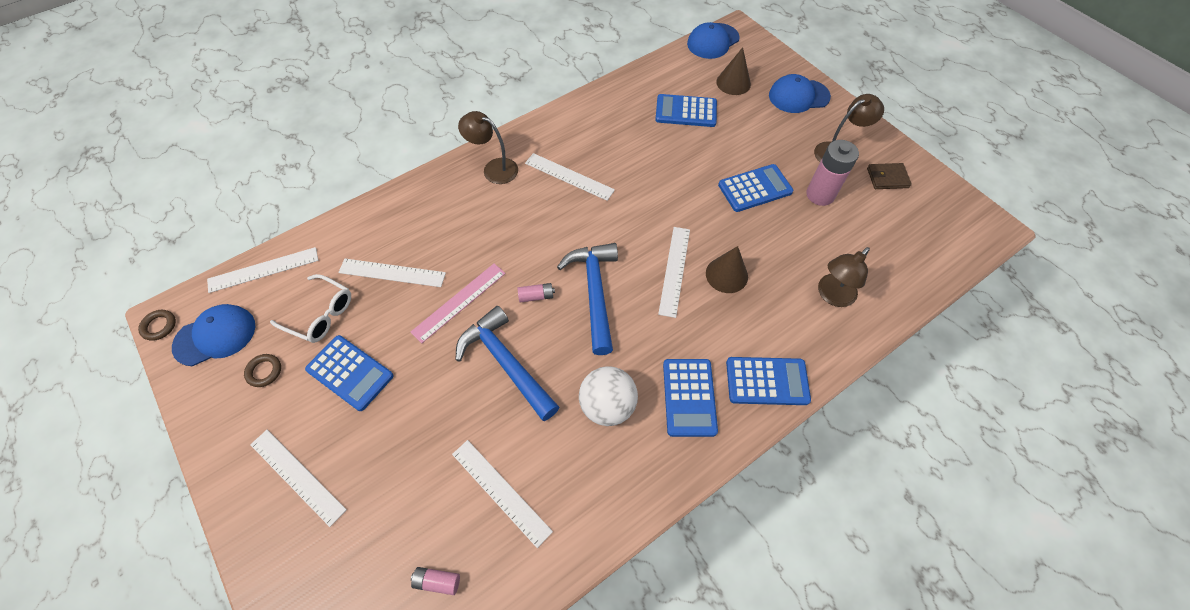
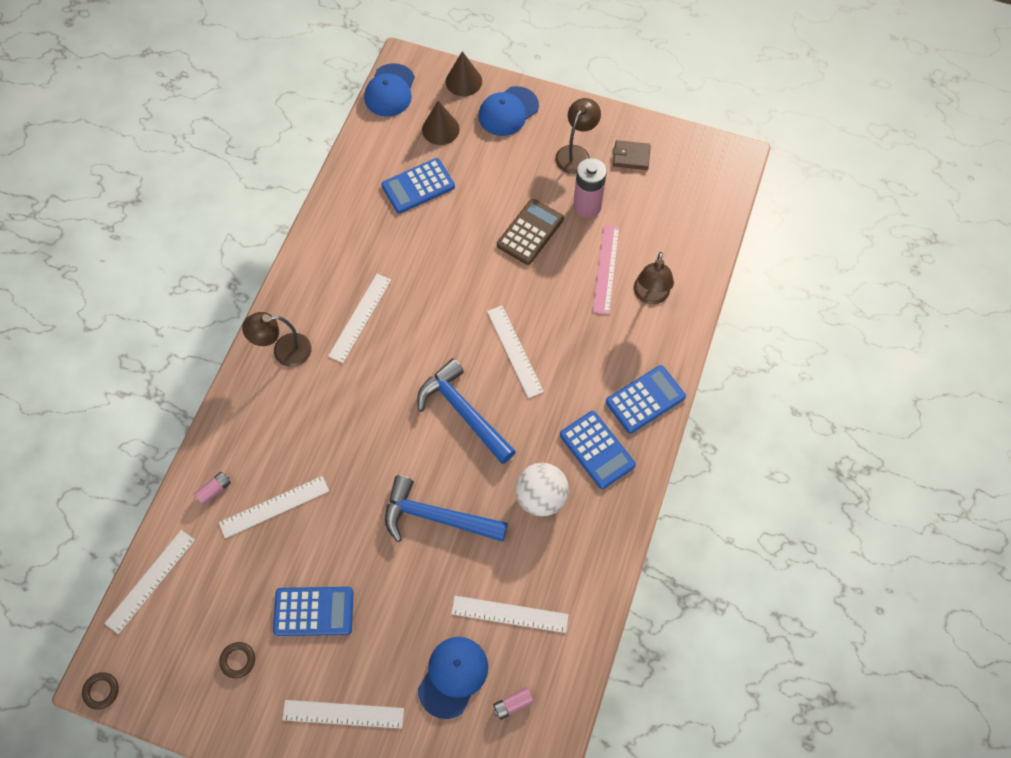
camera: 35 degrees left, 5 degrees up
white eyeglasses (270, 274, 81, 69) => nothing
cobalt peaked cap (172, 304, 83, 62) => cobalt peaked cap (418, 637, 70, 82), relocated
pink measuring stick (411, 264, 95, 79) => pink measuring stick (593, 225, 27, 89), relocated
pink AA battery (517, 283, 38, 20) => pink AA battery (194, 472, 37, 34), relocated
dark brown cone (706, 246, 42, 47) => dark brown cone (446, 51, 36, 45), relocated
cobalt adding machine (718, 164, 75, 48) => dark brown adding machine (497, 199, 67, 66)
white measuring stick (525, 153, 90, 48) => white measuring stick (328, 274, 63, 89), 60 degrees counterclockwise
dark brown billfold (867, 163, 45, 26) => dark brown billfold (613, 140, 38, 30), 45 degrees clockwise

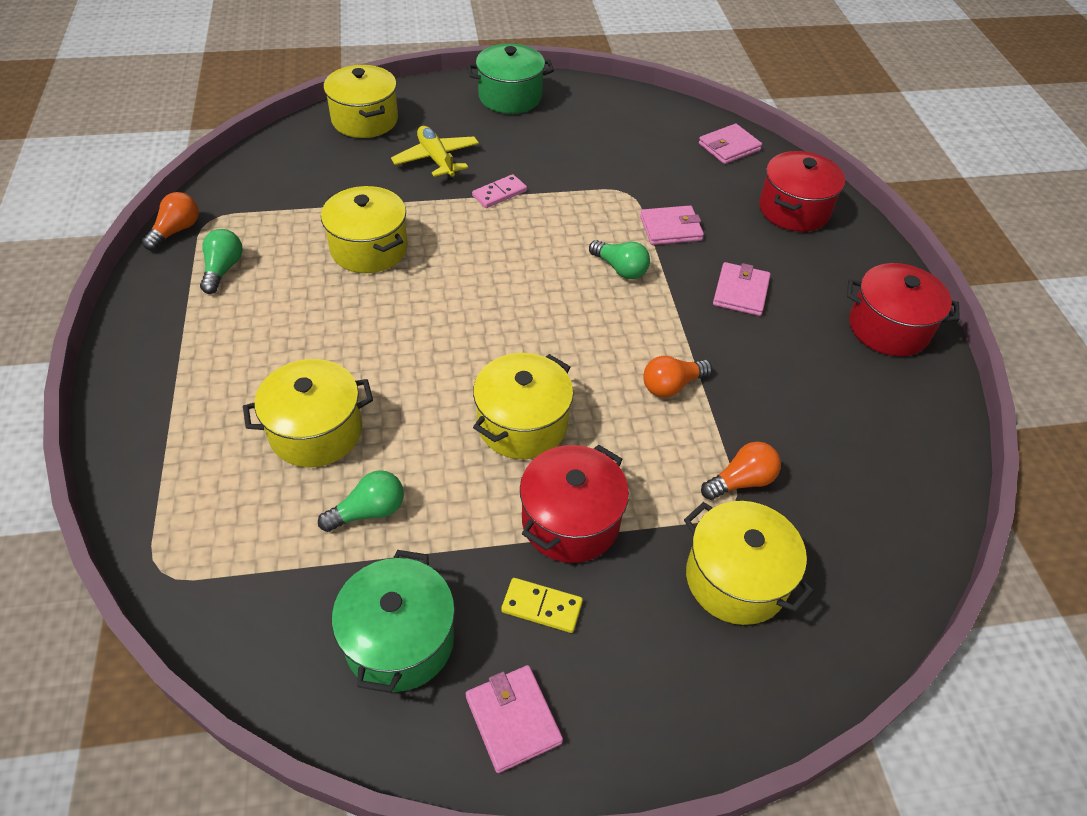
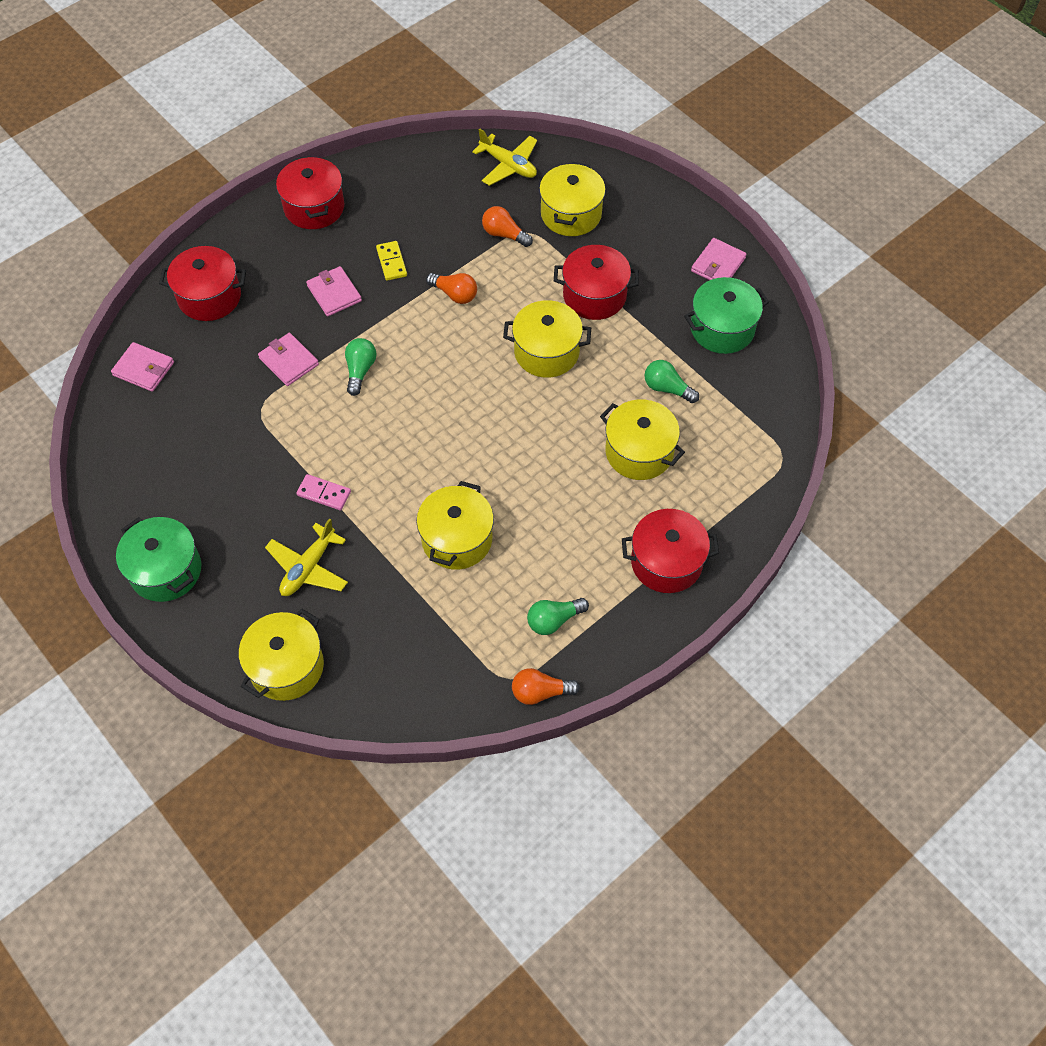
camera: 120 degrees left, 10 degrees up
nothing => bright yellow aeroplane (472, 128, 65, 58)
nothing => red pot (622, 509, 97, 84)
bright yellow domino tile (501, 578, 82, 55) => bright yellow domino tile (376, 241, 31, 40), relocated
pink billfold (713, 262, 58, 54) => pink billfold (306, 266, 56, 50), 75 degrees clockwise

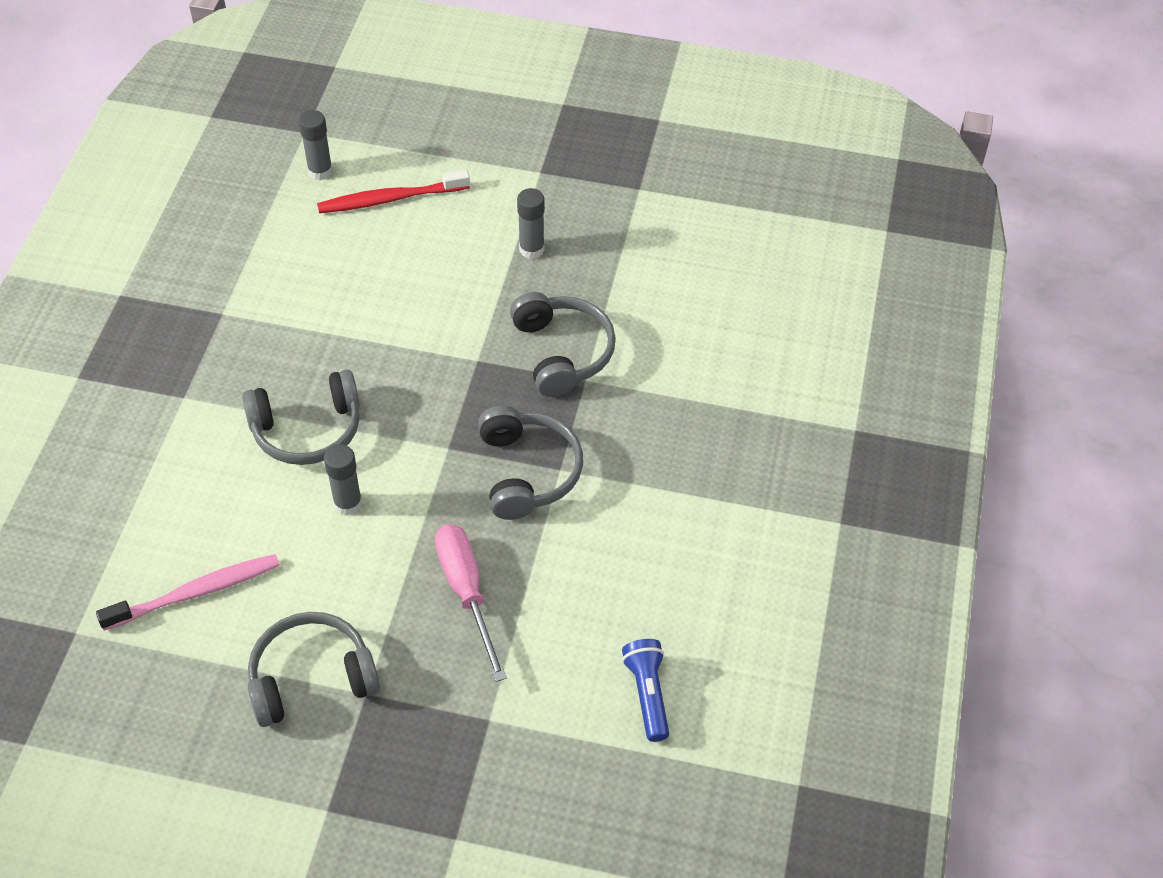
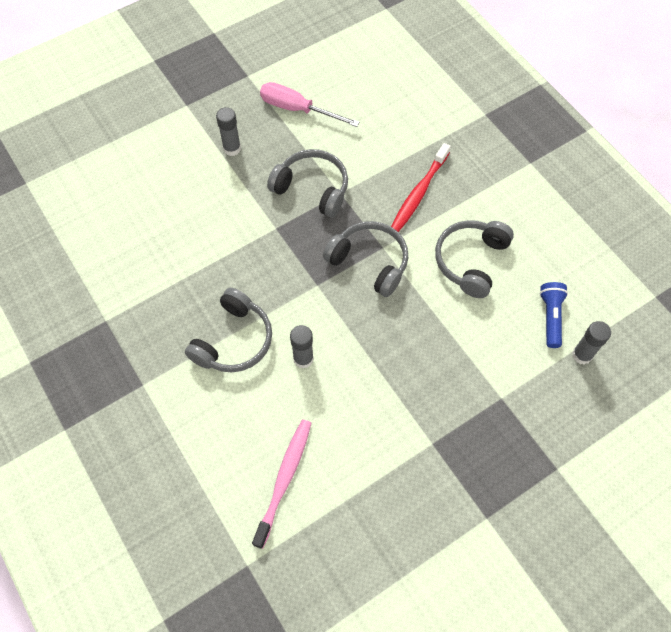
camera: 45 degrees left, 10 degrees up
grey headphones (248, 612, 132, 115) => grey headphones (435, 220, 79, 78), relocated
grey glue stick (299, 110, 34, 70) => grey glue stick (572, 321, 39, 44), relocated
red dental brush (317, 170, 153, 43) => red dental brush (391, 143, 60, 89), relocated
pink screwdriver (435, 524, 72, 158) => pink screwdriver (260, 82, 99, 45), relocated
cobalt torch (622, 639, 47, 103) => cobalt torch (539, 282, 29, 66), 60 degrees clockwise

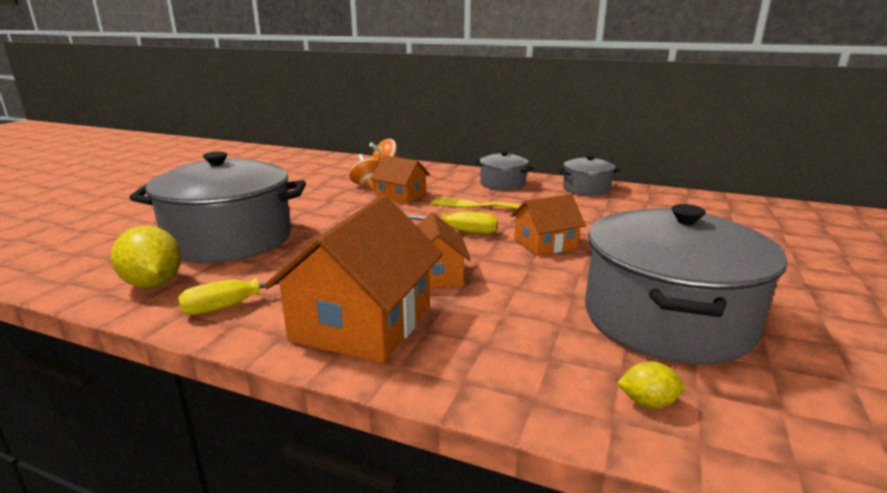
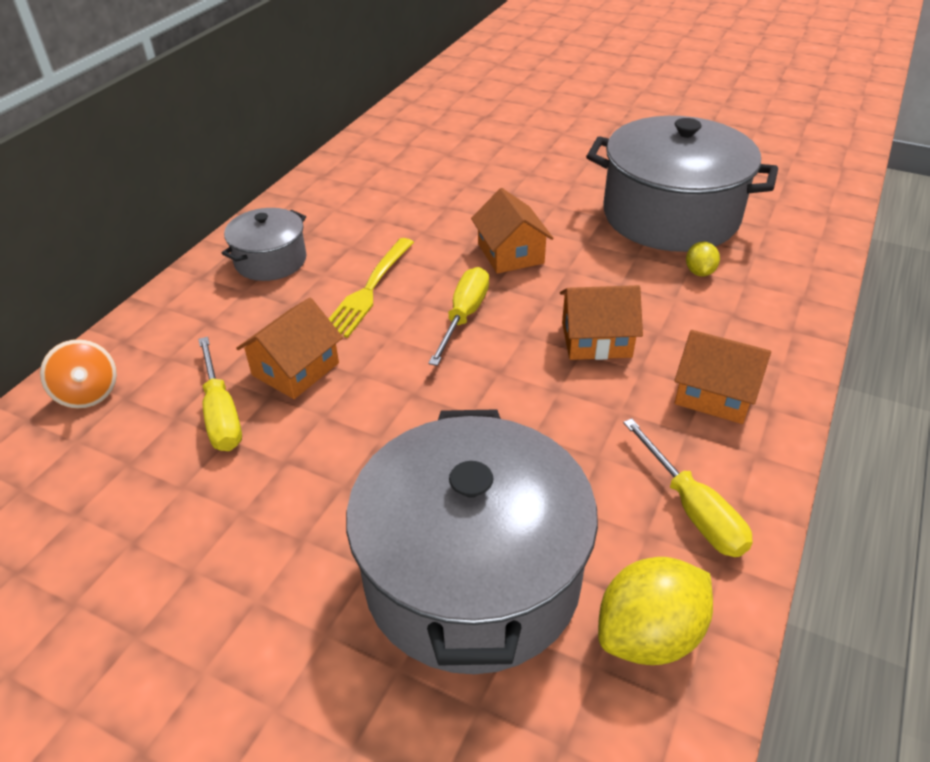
camera: 85 degrees left, 20 degrees up
grey pot (558, 155, 62, 41) => nothing
bright yellow citrus fruit (617, 361, 68, 47) => bright yellow citrus fruit (686, 241, 34, 36), relocated
orange-coloured toy top (349, 154, 31, 36) => bright yellow screwdriver (198, 337, 44, 114)
orange-coloured toy house (264, 195, 179, 169) => orange-coloured toy house (674, 330, 97, 94), x0.57

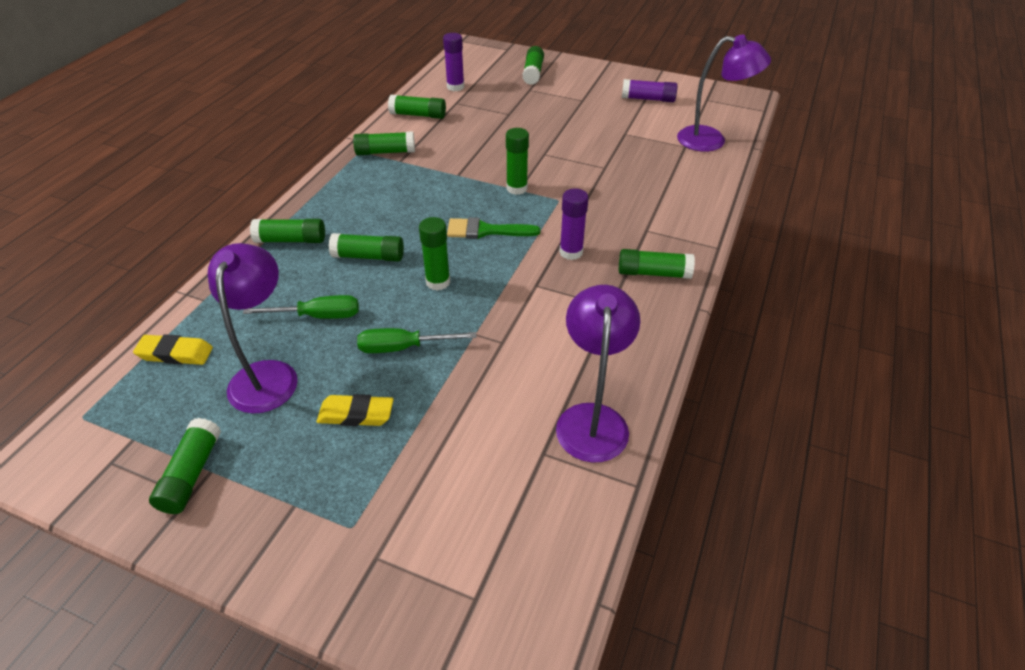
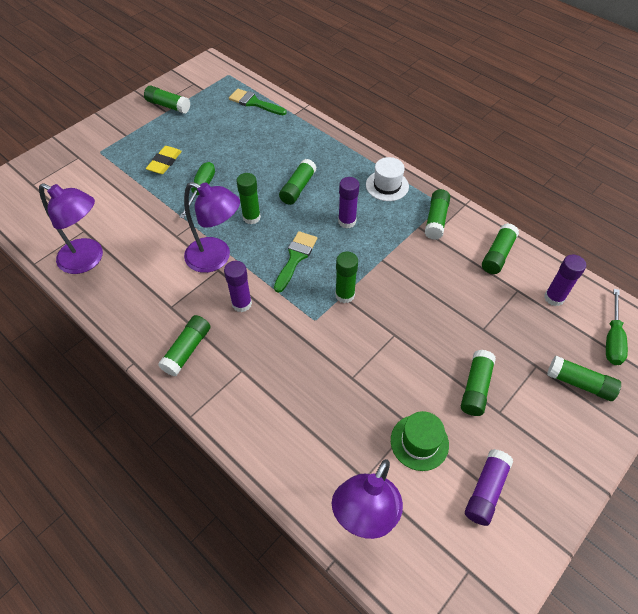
camera: 110 degrees right, 10 degrees up
nothing => purple glue stick (338, 177, 21, 51)
nothing => white tall hat (366, 157, 43, 44)
nothing => leaf-green tall hat (391, 411, 58, 60)
purple reading lamp (208, 243, 90, 171) => purple reading lamp (184, 182, 56, 91), relocated
leaf-green screwdriver (243, 295, 116, 24) => leaf-green screwdriver (606, 289, 22, 76), relocated
leaf-green glue stick (250, 219, 75, 24) => leaf-green glue stick (461, 350, 35, 66), relocated
bright yellow eraser (133, 334, 80, 31) => leaf-green paint brush (229, 89, 58, 26)

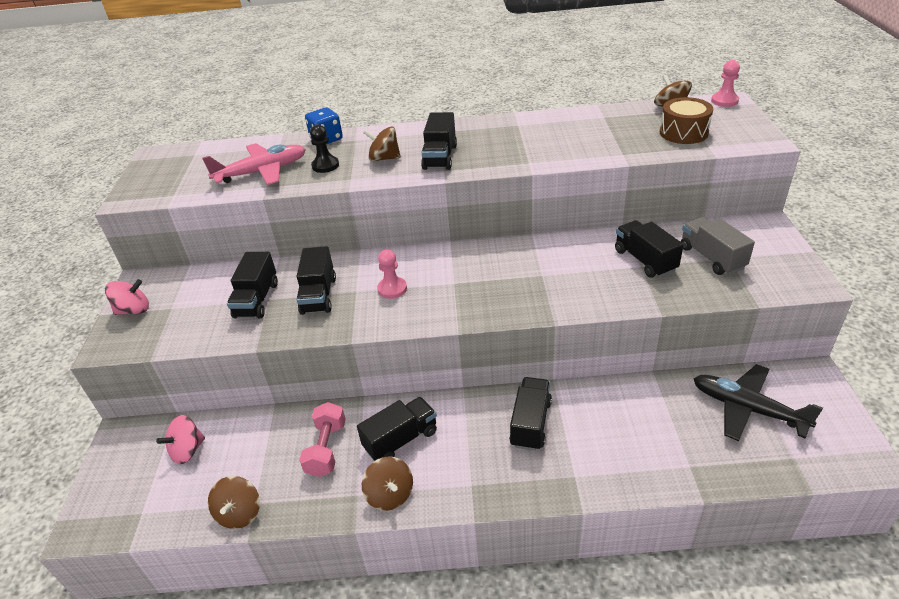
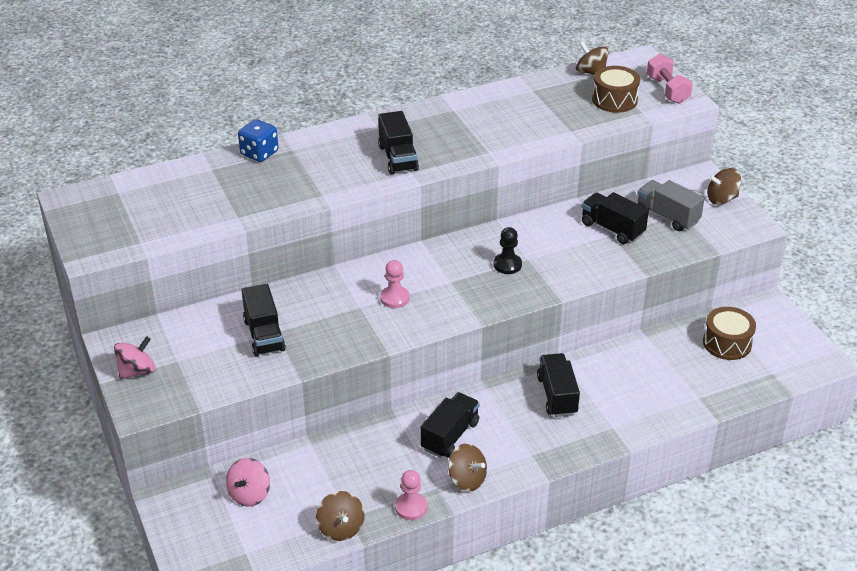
camera: 25 degrees left, 0 degrees up
pink aeroplane (202, 143, 104, 42) => nothing
black toy truck (297, 246, 39, 69) => nothing
pink hand weight (299, 402, 47, 75) => pink hand weight (647, 54, 46, 50), relocated
black pawn (310, 125, 29, 48) => black pawn (493, 227, 29, 47), relocated
dark brown toy top (363, 126, 38, 36) => dark brown toy top (707, 168, 34, 37), relocated
pink pawn (711, 60, 29, 47) => pink pawn (395, 470, 32, 50), relocated
black aeroplane (694, 364, 129, 77) => dark brown toy drum (703, 307, 53, 53)

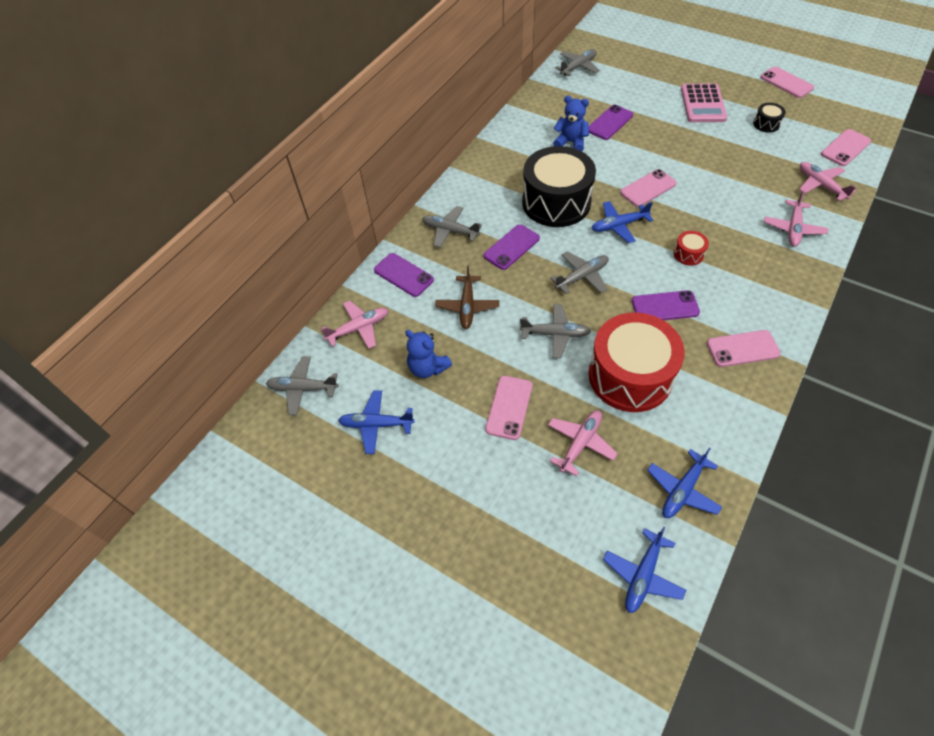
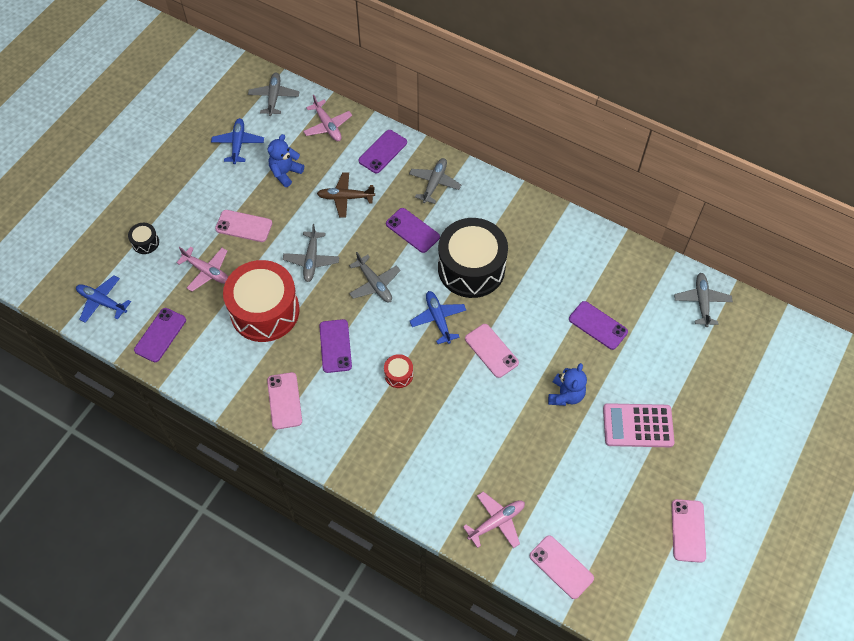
camera: 85 degrees right, 5 degrees up
pink aeroplane (764, 191, 64, 56) => nothing
cobalt teddy bear (553, 96, 36, 55) => cobalt teddy bear (548, 363, 39, 43), relocated
black toy drum (753, 103, 33, 29) => black toy drum (128, 223, 31, 31), relocated
cobalt aeroplane (647, 448, 75, 70) => purple smartphone (134, 308, 52, 54)
grey aeroplane (555, 49, 45, 27) => grey aeroplane (674, 273, 59, 54), 135 degrees counterclockwise
pink smartphone (760, 66, 54, 32) => pink smartphone (672, 499, 34, 64), 45 degrees counterclockwise

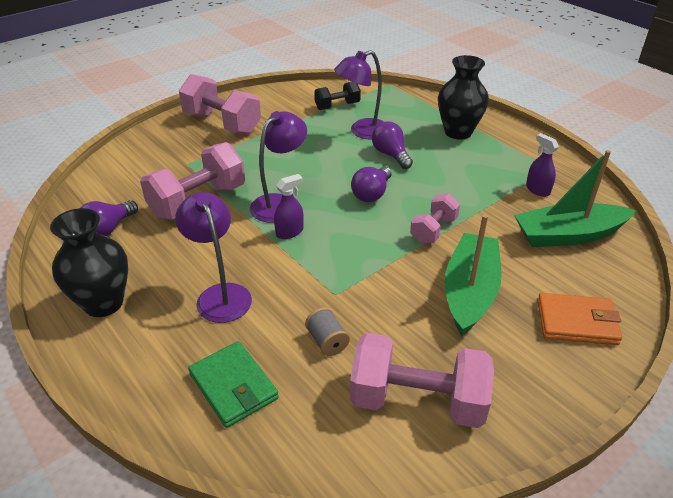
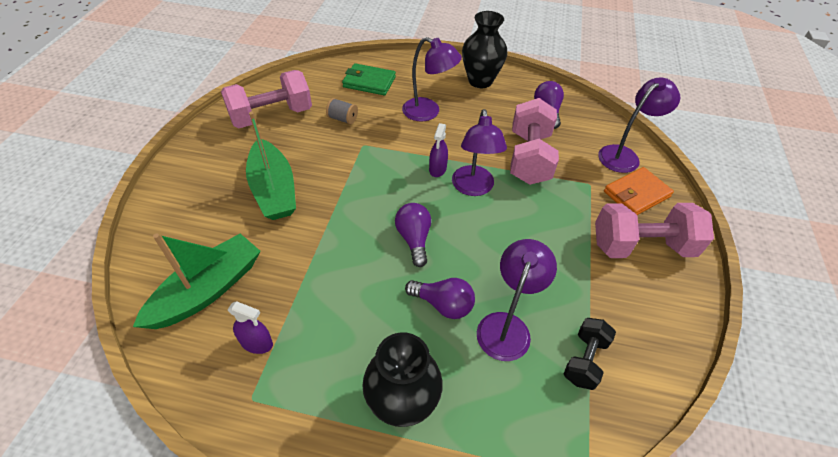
camera: 140 degrees right, 10 degrees up
pink hand weight (410, 193, 50, 51) => nothing
nothing => purple reading lamp (598, 77, 82, 96)
orange-coloured billfold (537, 293, 85, 52) => orange-coloured billfold (604, 167, 70, 48), relocated

